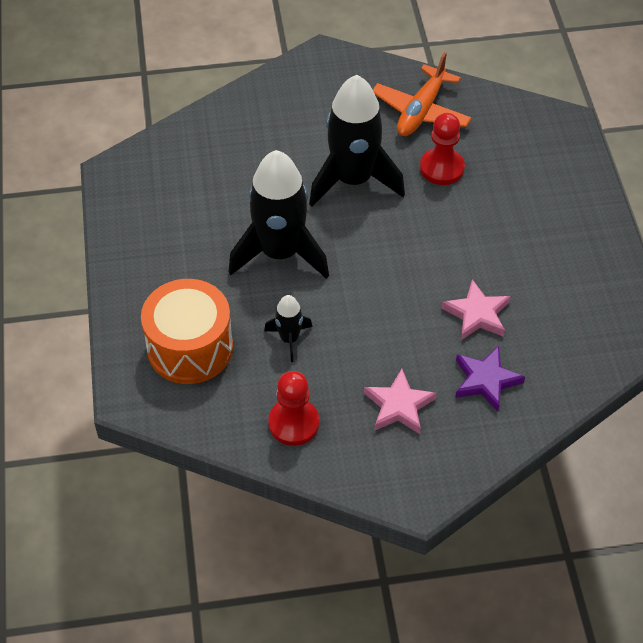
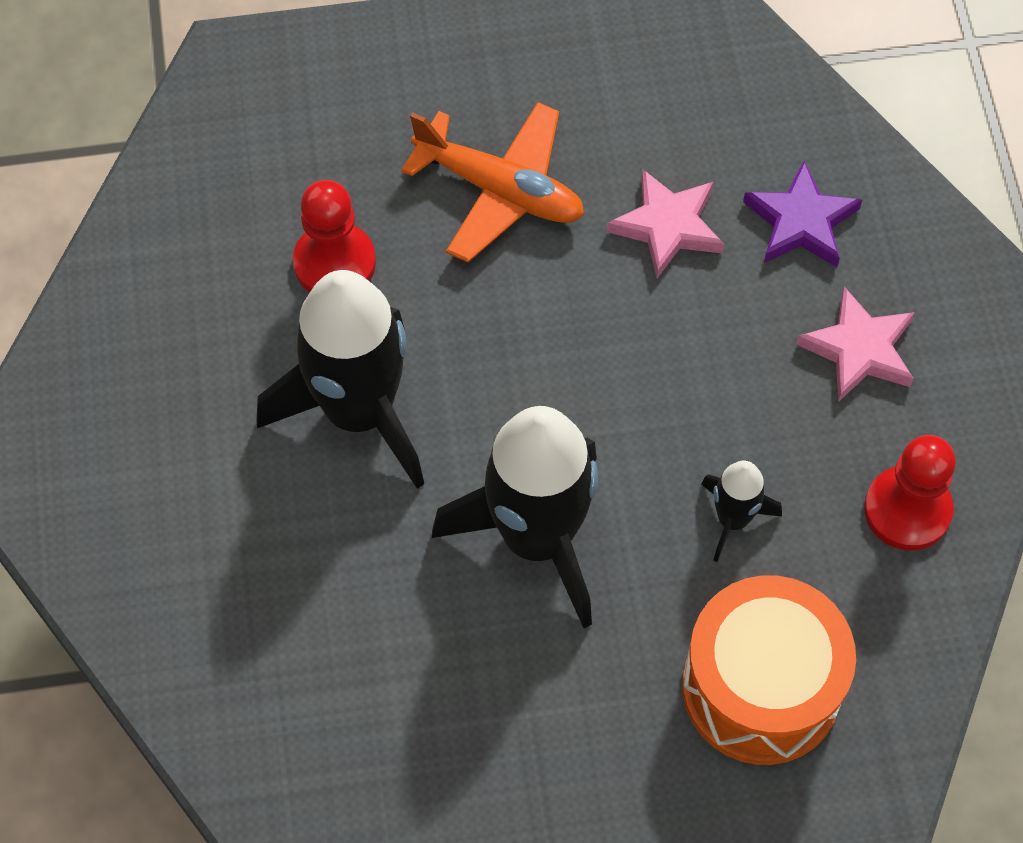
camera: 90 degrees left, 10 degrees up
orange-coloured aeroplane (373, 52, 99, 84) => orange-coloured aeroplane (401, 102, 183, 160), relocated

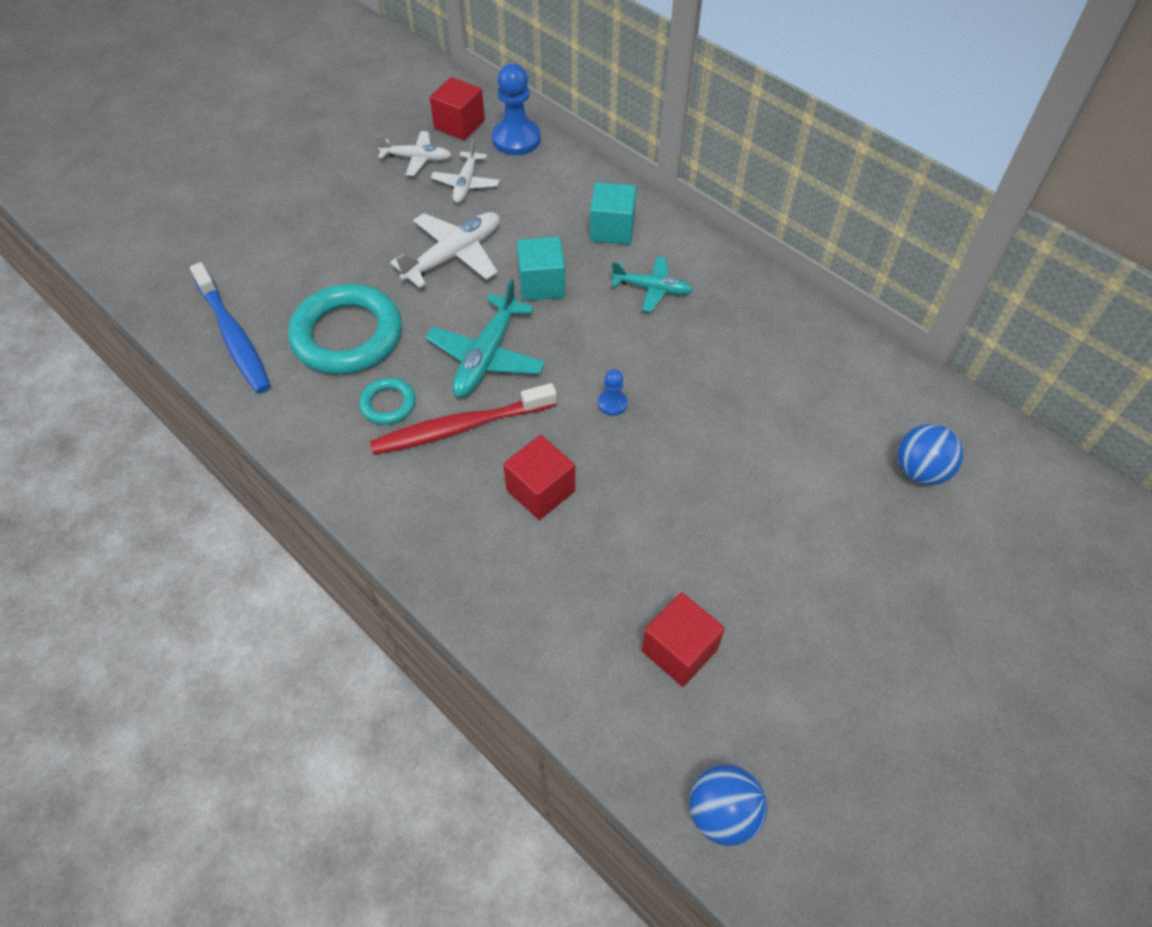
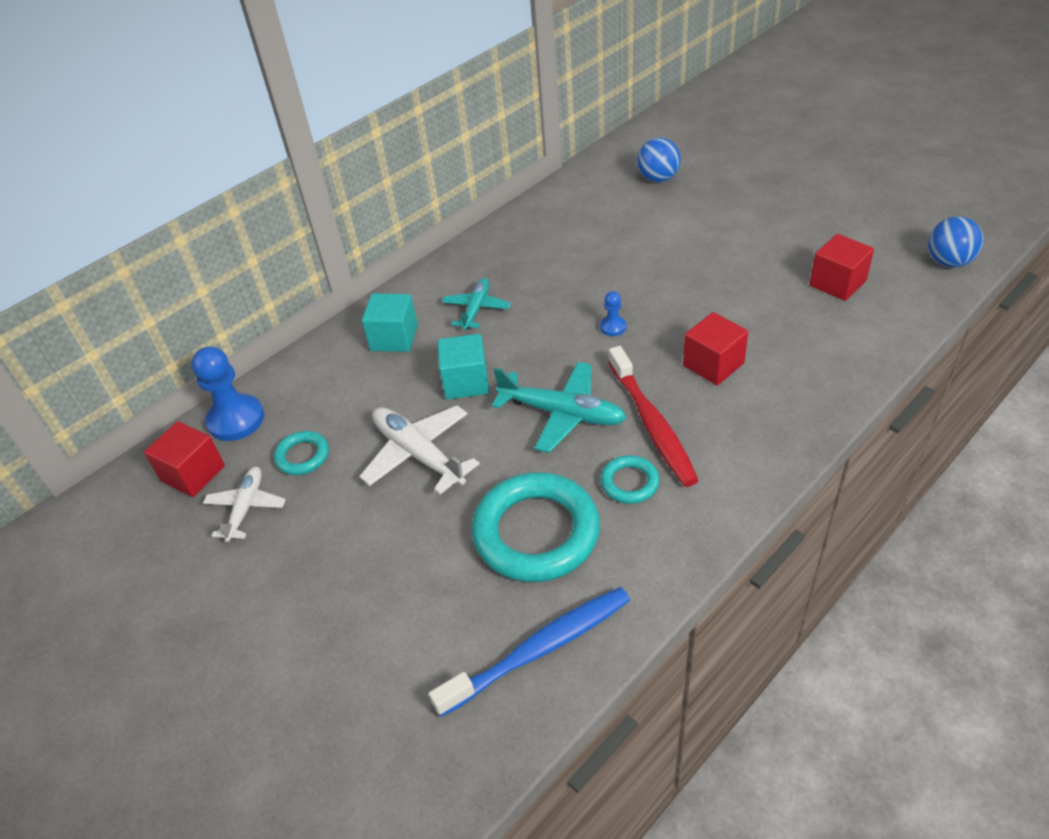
camera: 85 degrees left, 10 degrees down
white aeroplane (431, 140, 69, 63) => teal hoop (274, 431, 55, 44)

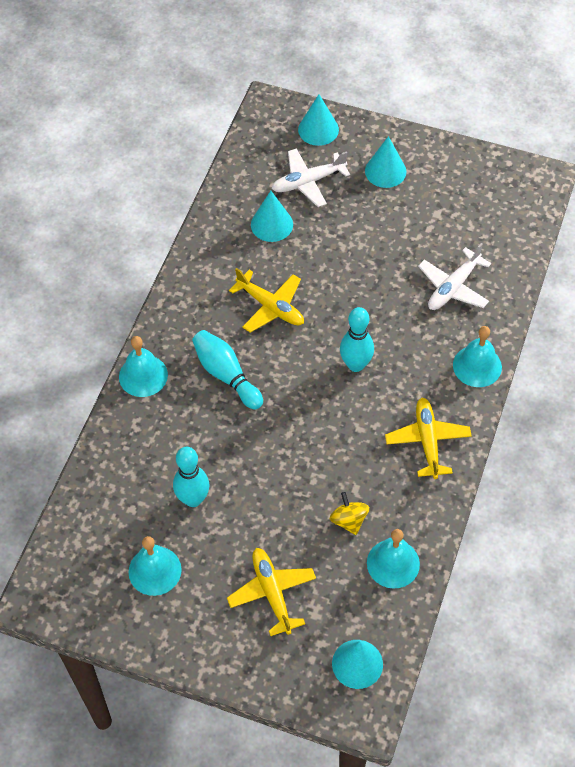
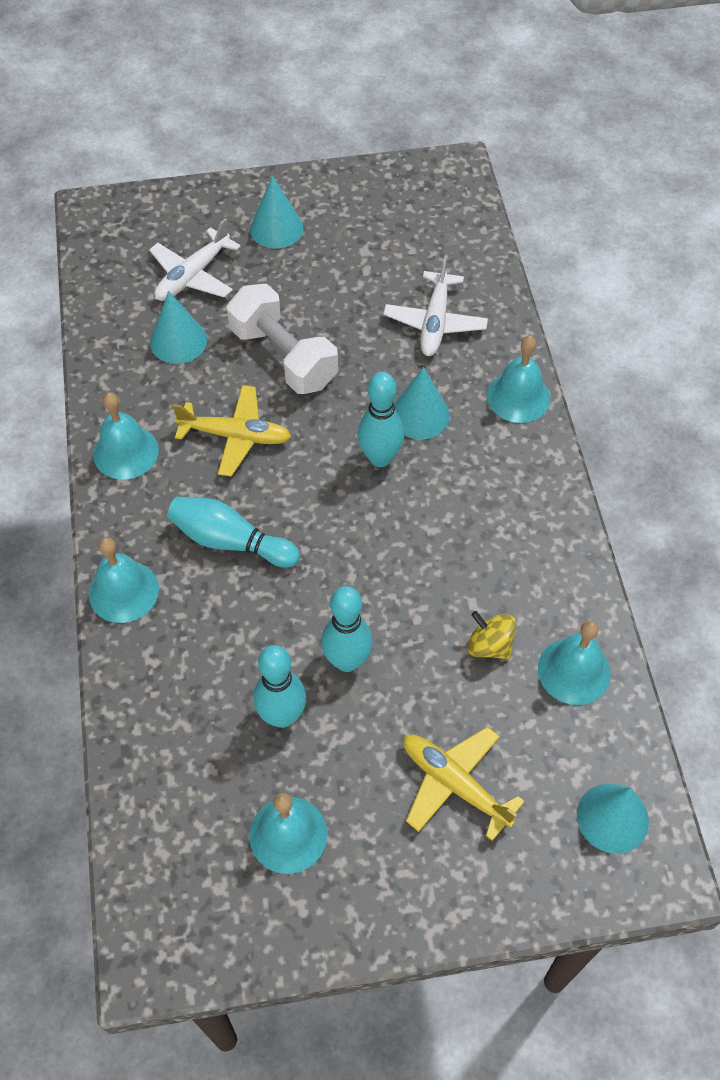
camera: 30 degrees left, 0 degrees up
bright yellow aeroplane (385, 398, 87, 81) => nothing
nothing => teal bell (93, 392, 66, 88)
nothing => white hand weight (227, 284, 111, 110)
nothing => teal tenpin (321, 586, 52, 86)
teal cone (298, 94, 41, 52) => teal cone (394, 367, 56, 73), relocated

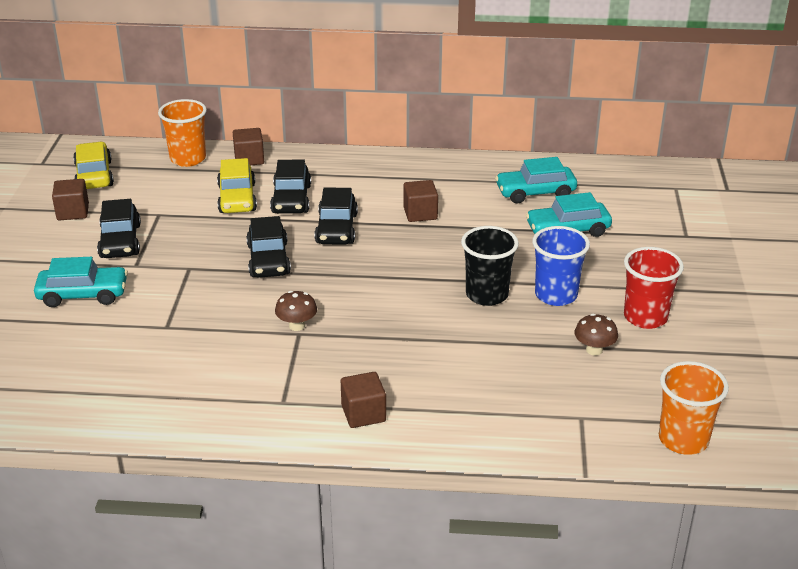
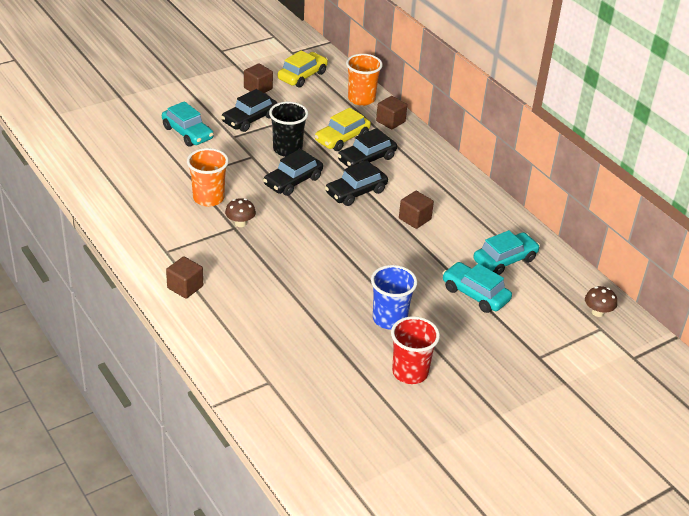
camera: 50 degrees right, 5 degrees up
black beaker (461, 226, 58, 80) => black beaker (269, 102, 39, 55), relocated
dark brown mushroom (575, 314, 43, 42) => dark brown mushroom (585, 286, 32, 31), relocated
orange-coloured beaker (659, 361, 70, 94) => orange-coloured beaker (187, 148, 42, 59), relocated
teal automobile (495, 157, 82, 46) => teal automobile (473, 230, 67, 45), 105 degrees clockwise

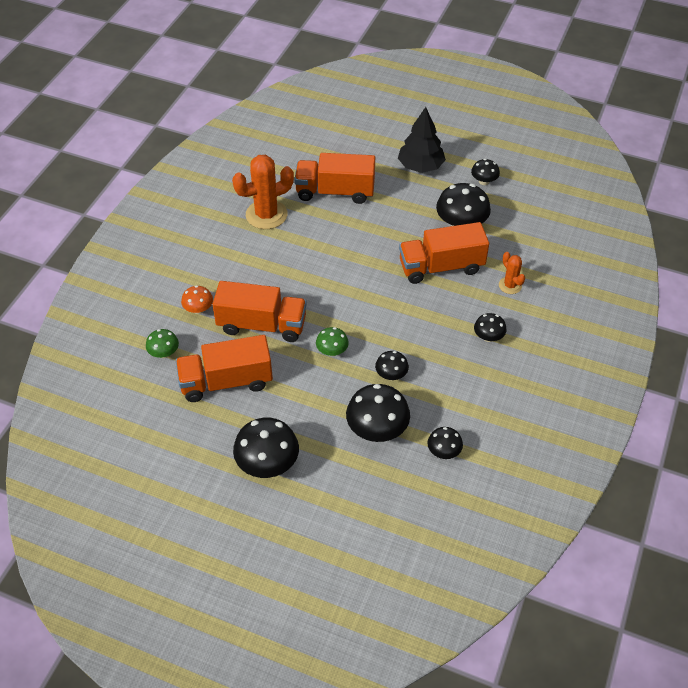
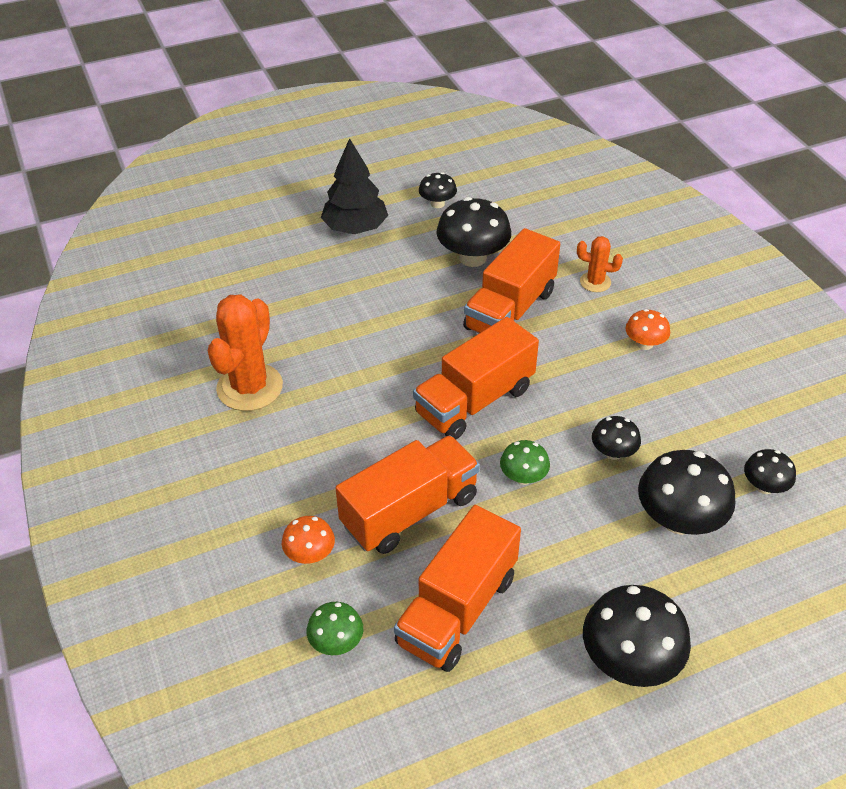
camera: 45 degrees left, 5 degrees down
orange-coloured toy truck (295, 153, 80, 51) => orange-coloured toy truck (413, 317, 126, 123), relocated
black mushroom (474, 313, 33, 29) => orange-coloured mushroom (626, 309, 44, 41)

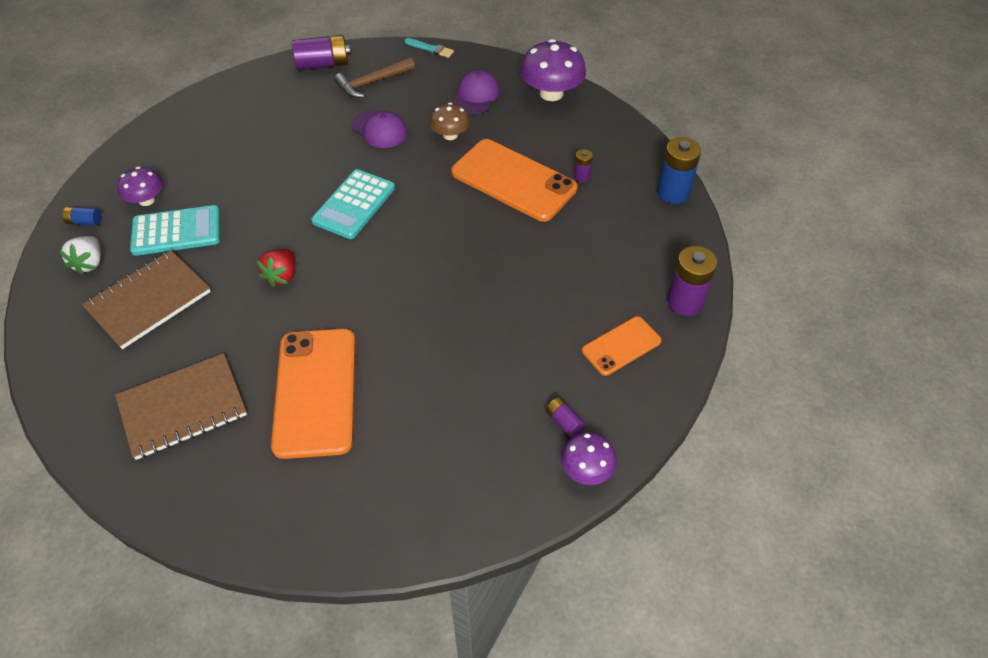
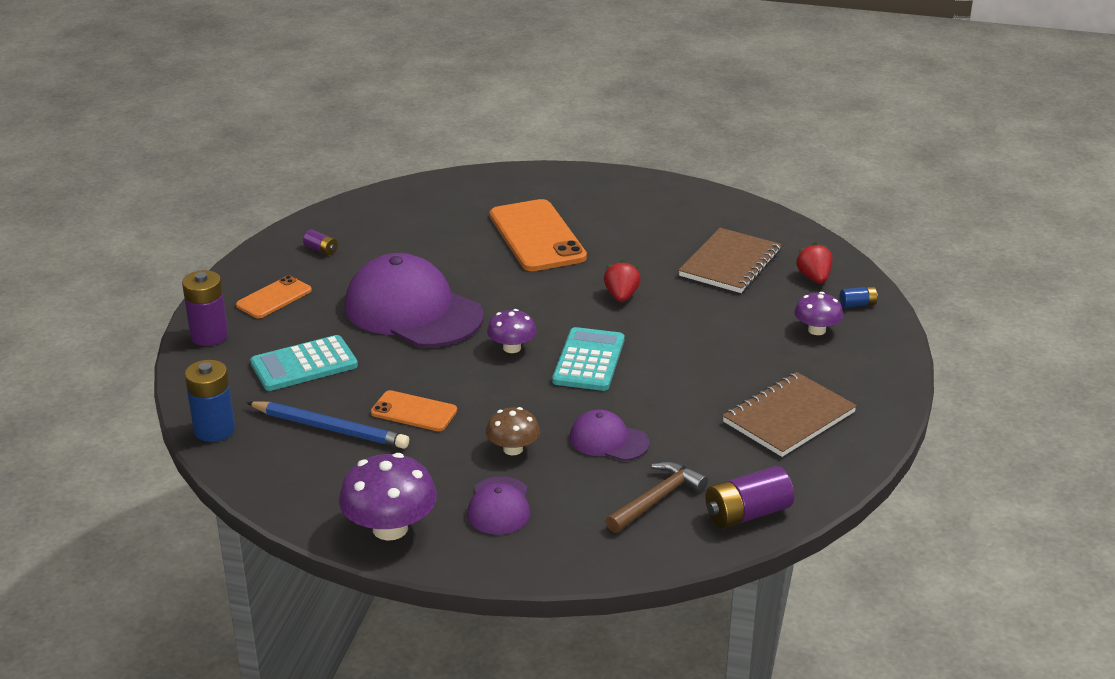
camera: 165 degrees right, 20 degrees down
teal paint brush (405, 38, 49, 20) => nothing
nothing => purple peaked cap (344, 253, 140, 94)
dark brown exercise book (115, 353, 132, 107) => dark brown exercise book (722, 372, 135, 85), relocated
teal adding machine (130, 205, 90, 51) => teal adding machine (250, 335, 108, 56), relocated
purple mushroom (561, 432, 56, 53) => purple mushroom (487, 309, 50, 44), relocated
purple AA battery (574, 149, 19, 33) => cobalt lead pencil (246, 401, 163, 48)
white strawberry (59, 236, 42, 39) => red strawberry (796, 242, 36, 41)
orange-coloured smartphone (451, 139, 127, 83) => orange-coloured smartphone (371, 390, 86, 41), x0.54

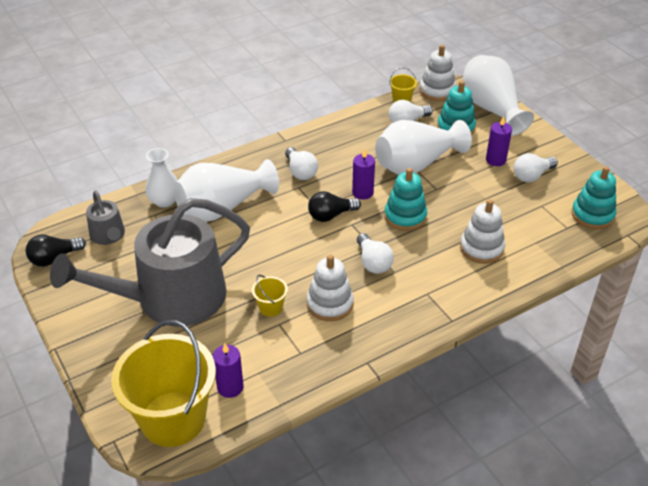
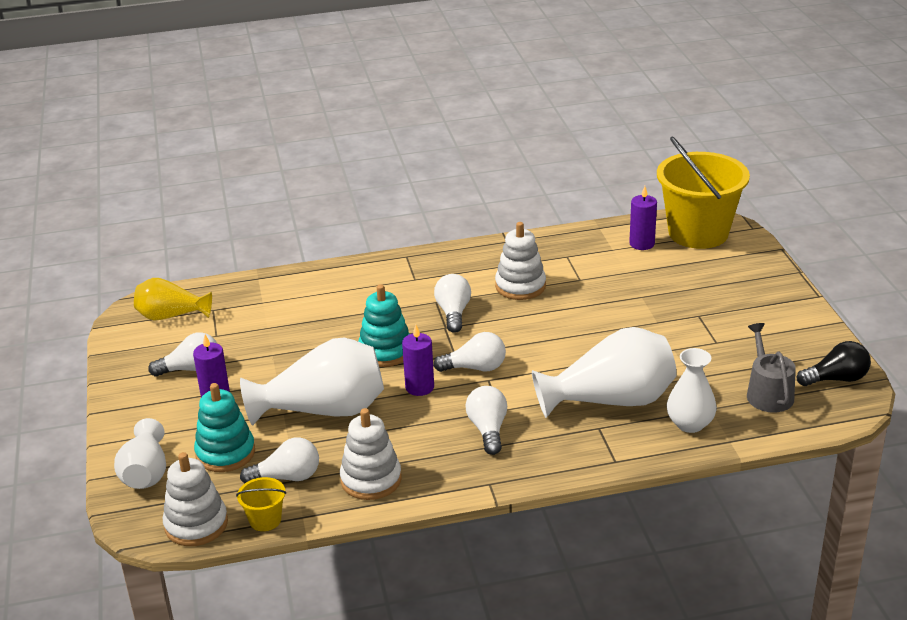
camera: 160 degrees left, 10 degrees down
grey watering pot (50, 198, 200, 129) => nothing
bright yellow pail (252, 275, 36, 42) => nothing
white stacking rings (460, 199, 45, 65) => white stacking rings (340, 408, 62, 92), relocated
teal stacking rings (572, 166, 44, 63) => bright yellow tall vase (134, 278, 78, 43)
black lightbulb (308, 191, 53, 31) => white lightbulb (433, 332, 73, 40)
white tall vase (462, 55, 72, 81) => white tall vase (114, 418, 52, 71), x0.60

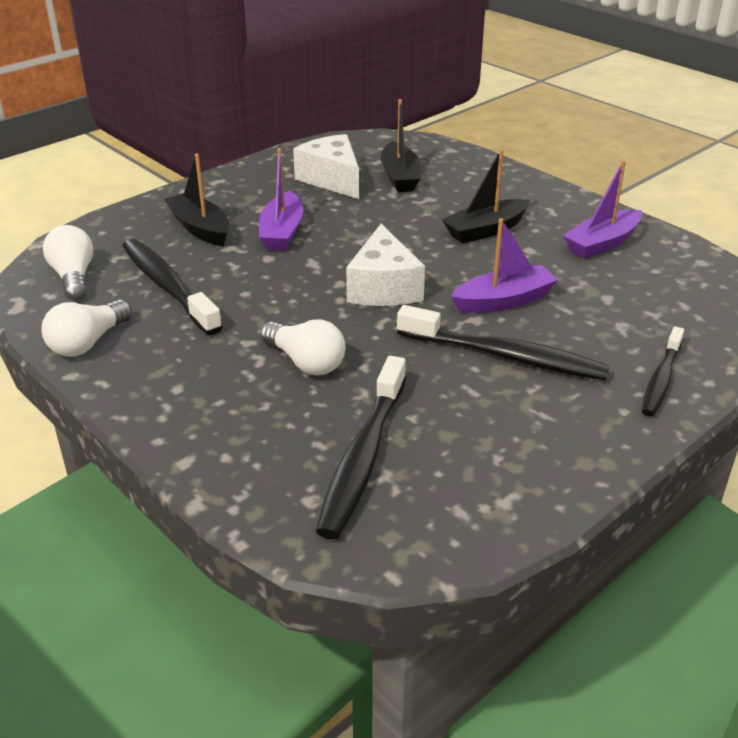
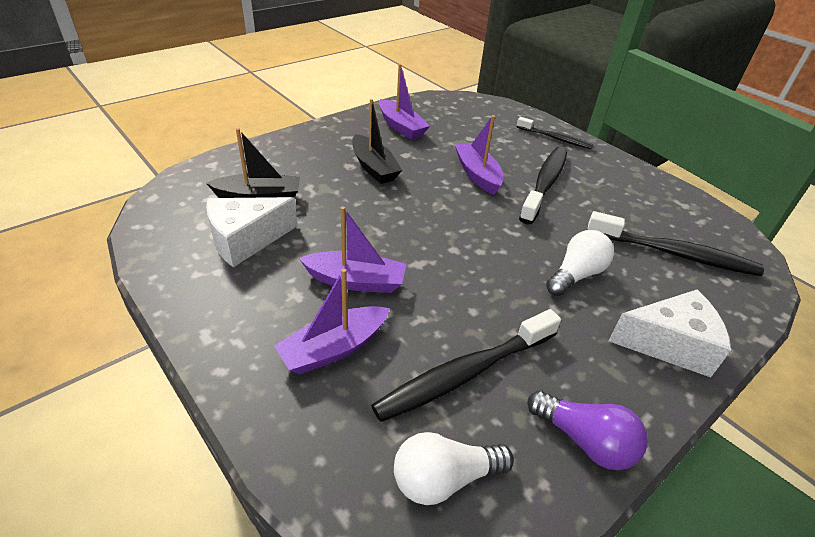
camera: 90 degrees left, 5 degrees up
white cheese (346, 224, 79, 82) => white cheese (609, 290, 122, 87), relocated
white lightbulb (42, 300, 90, 56) => purple lightbulb (528, 390, 120, 80)
black sailboat (164, 154, 66, 92) => purple sailboat (274, 268, 116, 106)

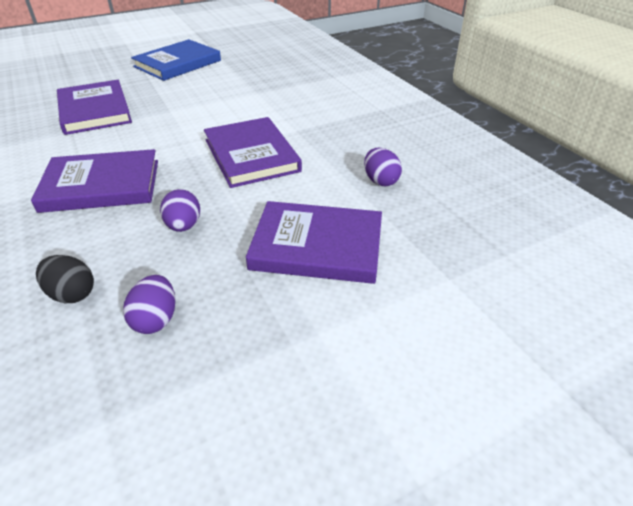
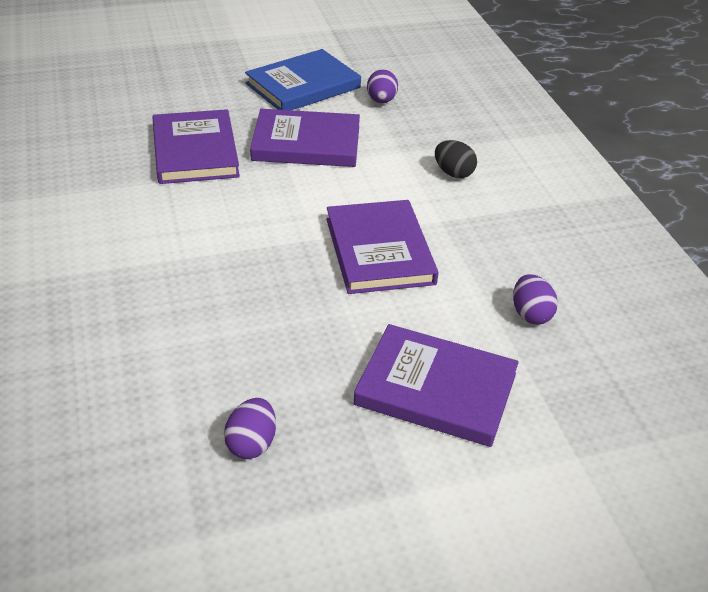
camera: 10 degrees right, 0 degrees up
purple hardcover (31, 149, 127, 64) => purple hardcover (250, 109, 110, 58), relocated
black egg shape (36, 255, 58, 48) => black egg shape (435, 140, 42, 38), relocated
purple egg shape (160, 189, 40, 43) => purple egg shape (367, 69, 31, 34), relocated

